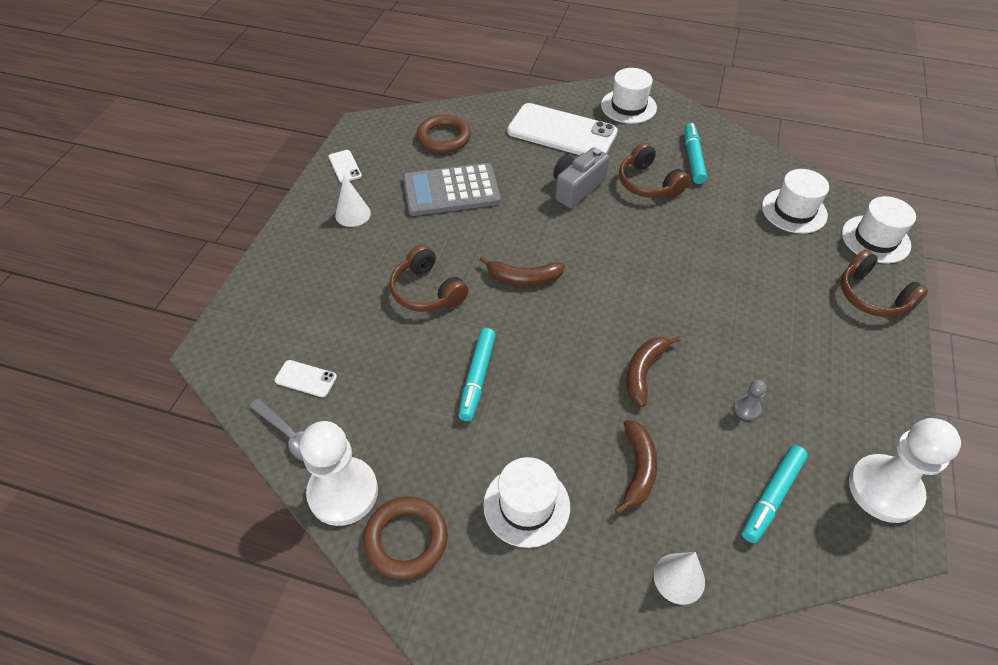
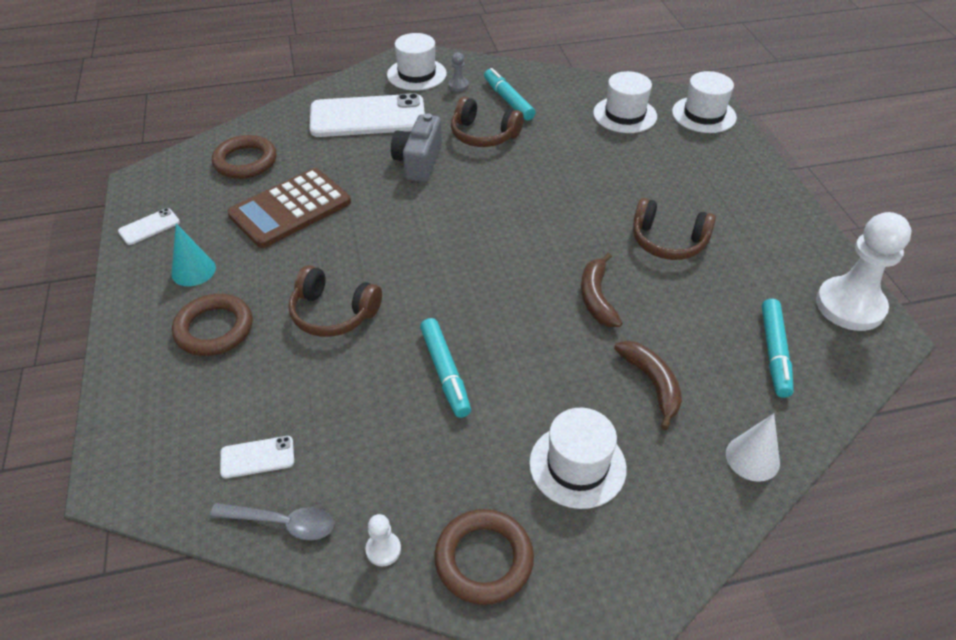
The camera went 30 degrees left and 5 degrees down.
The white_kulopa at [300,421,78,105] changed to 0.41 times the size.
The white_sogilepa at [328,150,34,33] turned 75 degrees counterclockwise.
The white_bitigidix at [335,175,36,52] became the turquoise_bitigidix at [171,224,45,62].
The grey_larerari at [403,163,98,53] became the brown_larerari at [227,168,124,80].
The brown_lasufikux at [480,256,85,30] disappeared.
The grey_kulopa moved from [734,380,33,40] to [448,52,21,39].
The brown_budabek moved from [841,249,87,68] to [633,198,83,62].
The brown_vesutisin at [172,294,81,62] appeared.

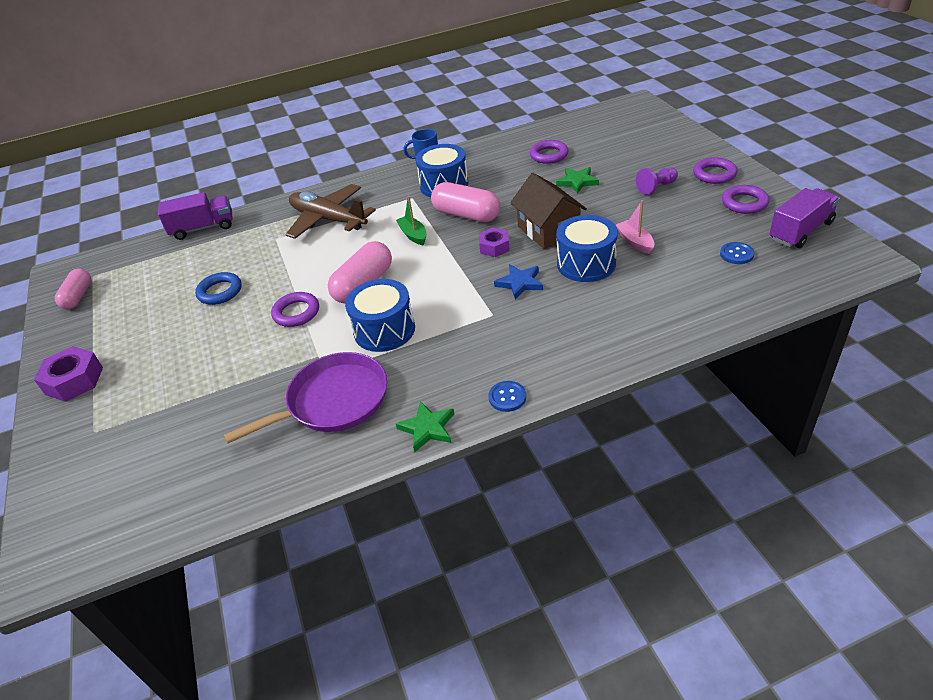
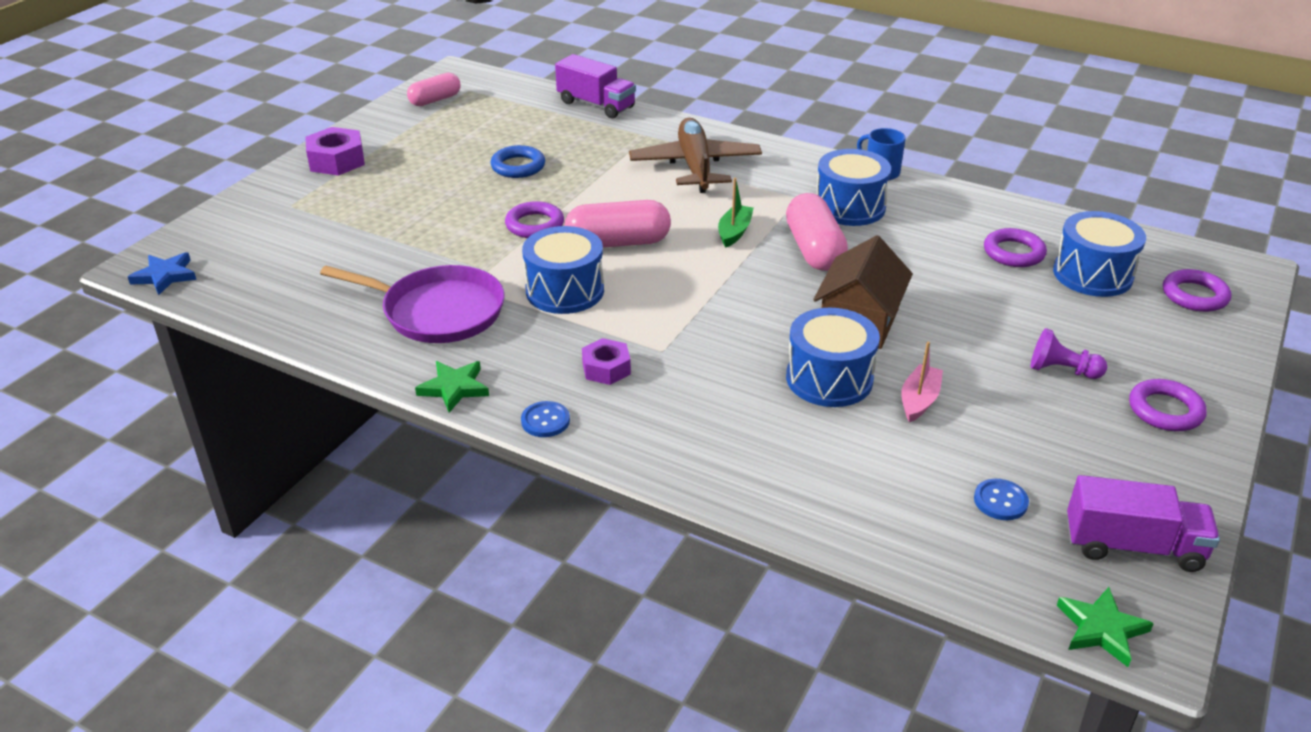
The camera went 45 degrees right and 5 degrees down.
The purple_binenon moved from [479,227,31,30] to [582,338,49,47].
The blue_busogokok moved from [494,264,49,36] to [128,252,68,43].
The green_busogokok moved from [556,167,43,27] to [1057,587,97,80].
The purple_vesutisin moved from [722,185,47,29] to [1163,269,68,43].
The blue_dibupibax at [1053,211,93,86] appeared.

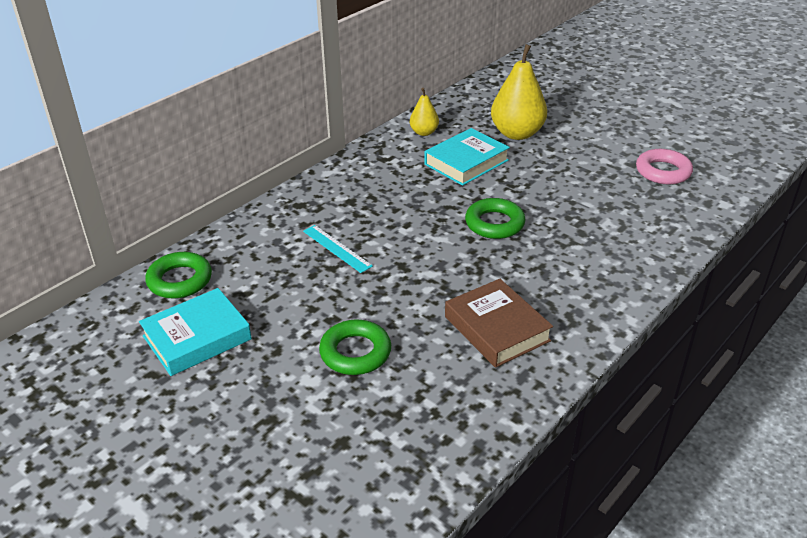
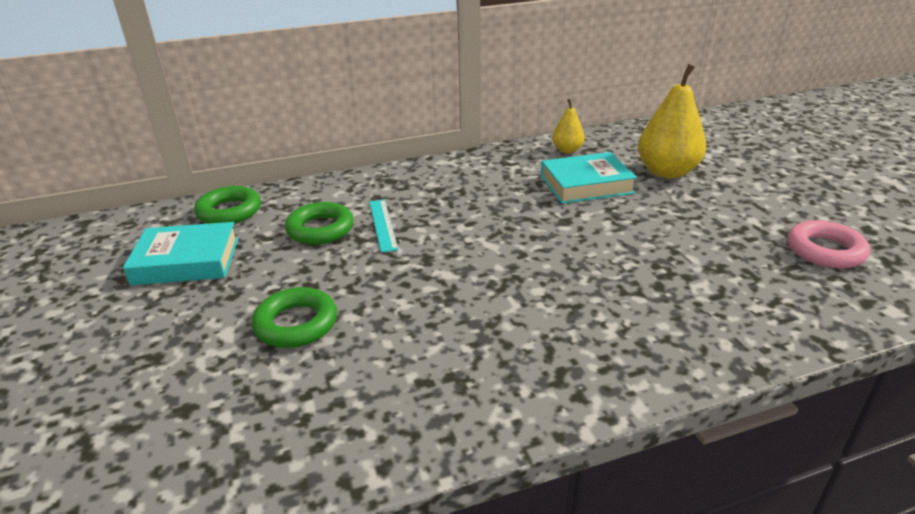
The camera went 30 degrees right and 5 degrees down.
The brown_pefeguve at [445,279,108,89] disappeared.
The green_vesutisin moved from [465,198,60,41] to [285,202,69,43].

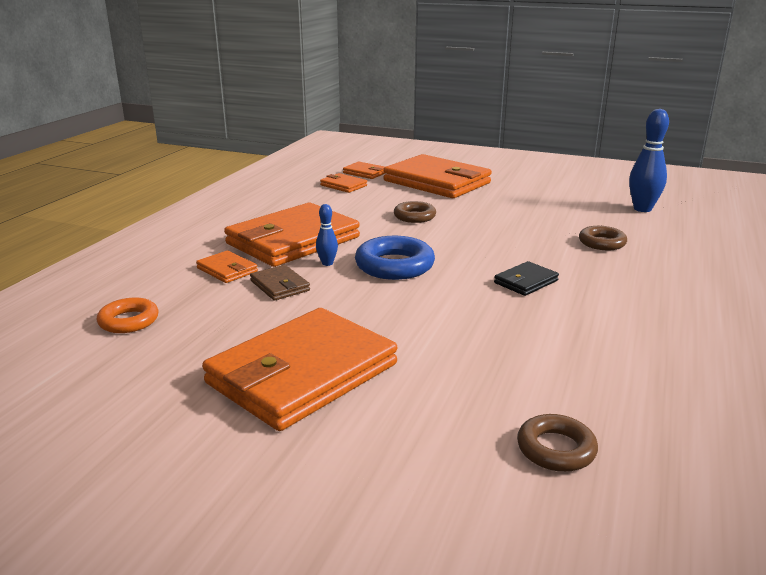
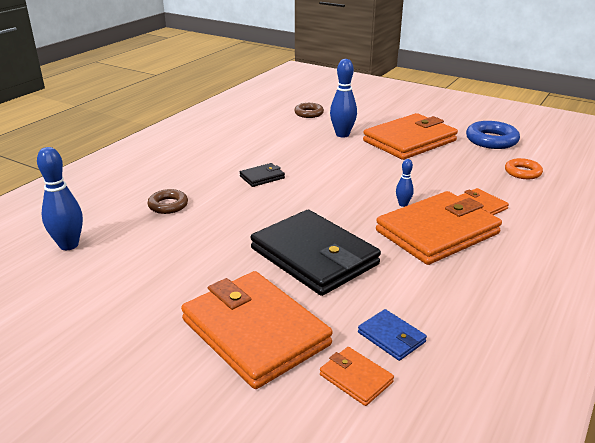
The camera went 170 degrees left and 5 degrees up.
The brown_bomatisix at [250,265,60,36] disappeared.
The orange_bomatisix at [320,173,47,20] became the blue_bomatisix at [358,309,69,52].
The blue_vesutisin moved from [355,236,80,44] to [466,121,54,28].
The brown_vesutisin at [394,201,42,22] was replaced by the black_bomatisix at [251,210,130,86].
The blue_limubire at [330,59,27,79] appeared.

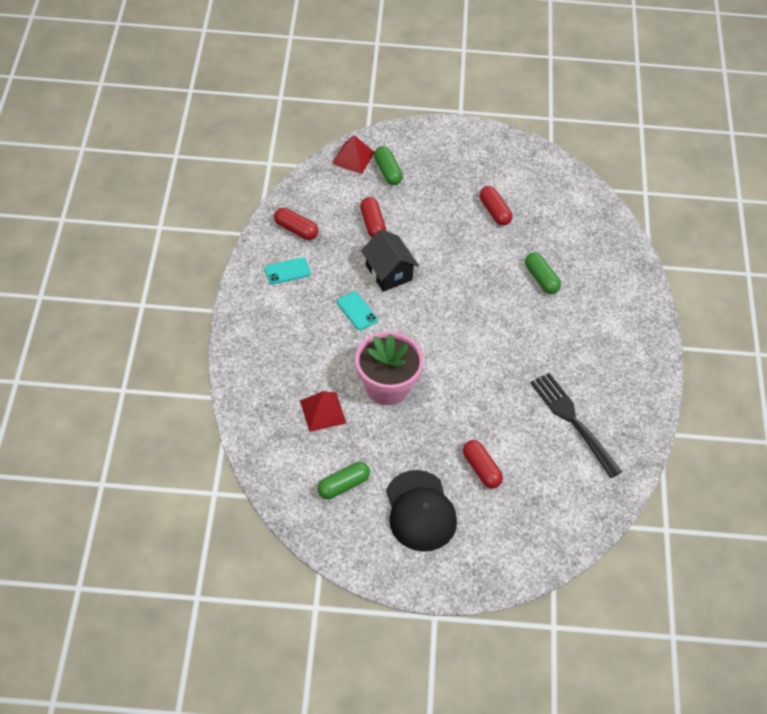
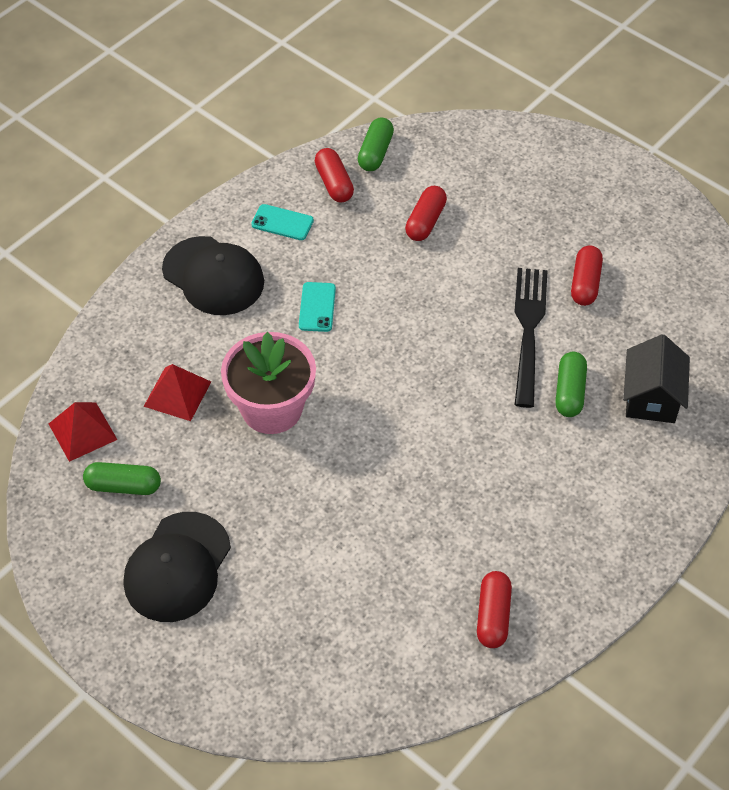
The camera went 40 degrees right and 0 degrees up.
The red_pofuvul moved from [332,135,42,39] to [49,402,68,60].
The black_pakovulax moved from [361,229,58,63] to [623,334,67,89].
The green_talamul moved from [374,146,29,39] to [358,117,36,54].
The red_talamul moved from [463,440,40,48] to [477,571,35,77].
The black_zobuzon moved from [530,373,92,105] to [514,268,34,140].
The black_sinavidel at [162,236,102,79] appeared.

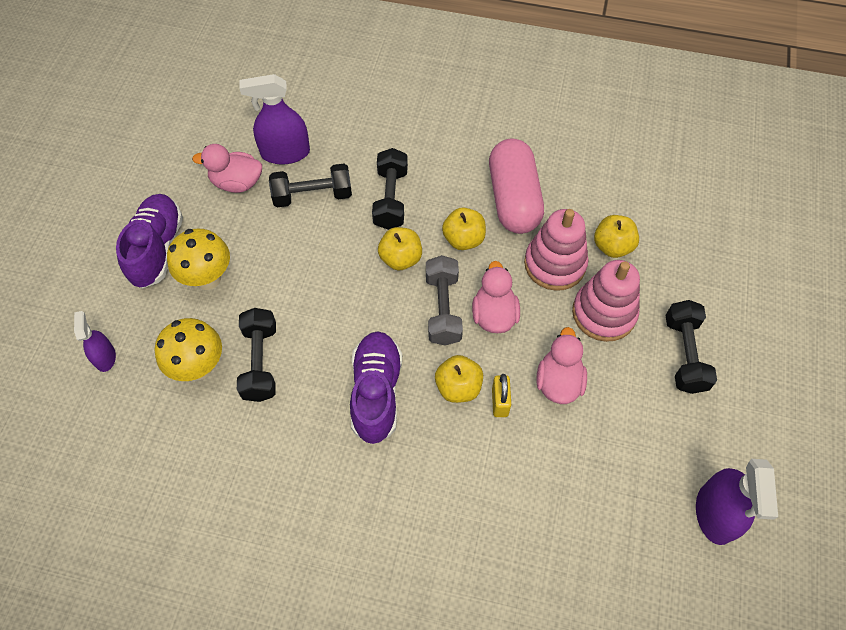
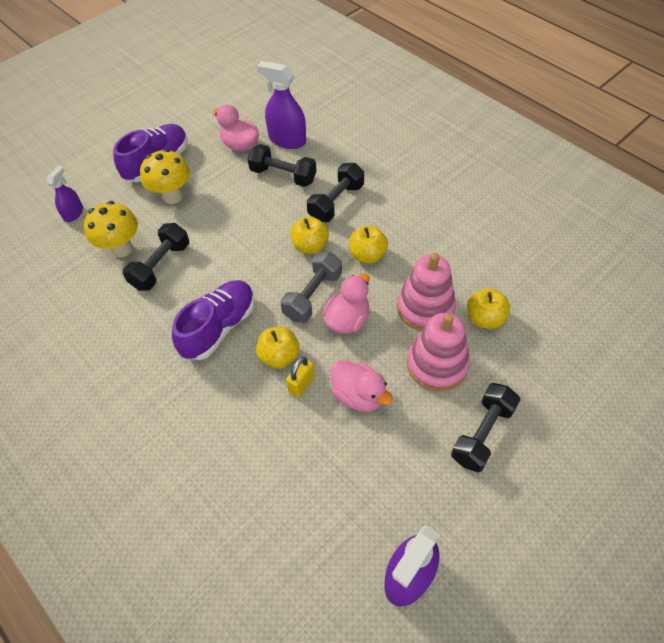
The camera went 35 degrees right and 5 degrees down.
The pink_talamul at [489,139,55,95] disappeared.
The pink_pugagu at [536,327,51,77] turned 90 degrees clockwise.

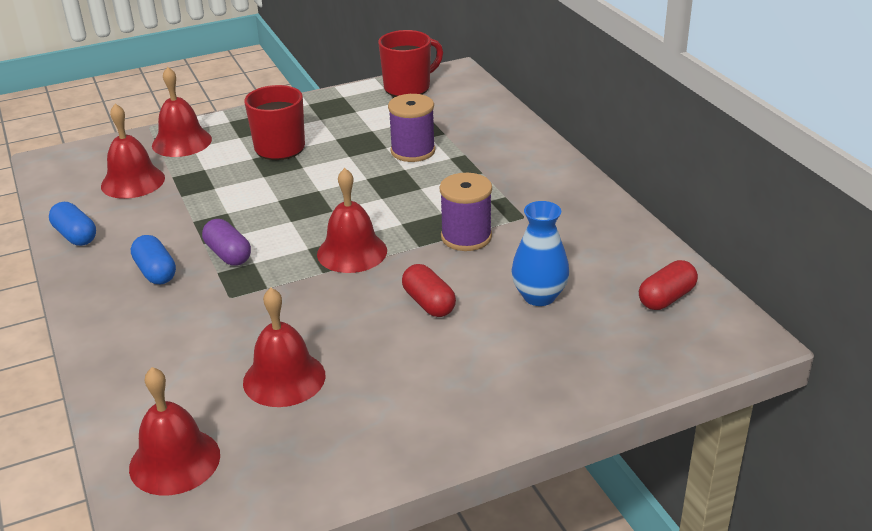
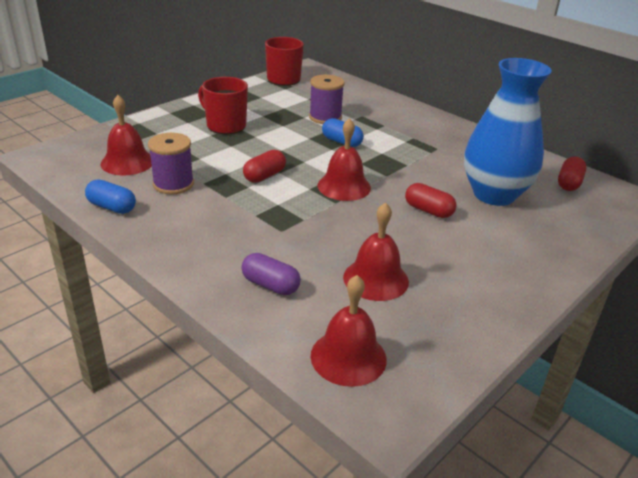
The camera went 25 degrees left and 0 degrees up.
The blue_talamul moved from [131,235,45,49] to [322,118,42,29].
The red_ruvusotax at [152,67,60,90] disappeared.
The purple_talamul moved from [202,219,49,47] to [242,253,59,42].
The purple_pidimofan moved from [439,173,53,78] to [148,133,46,62].
The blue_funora at [511,201,58,105] changed to 1.82 times the size.
The red_talamul at [243,150,43,33] appeared.

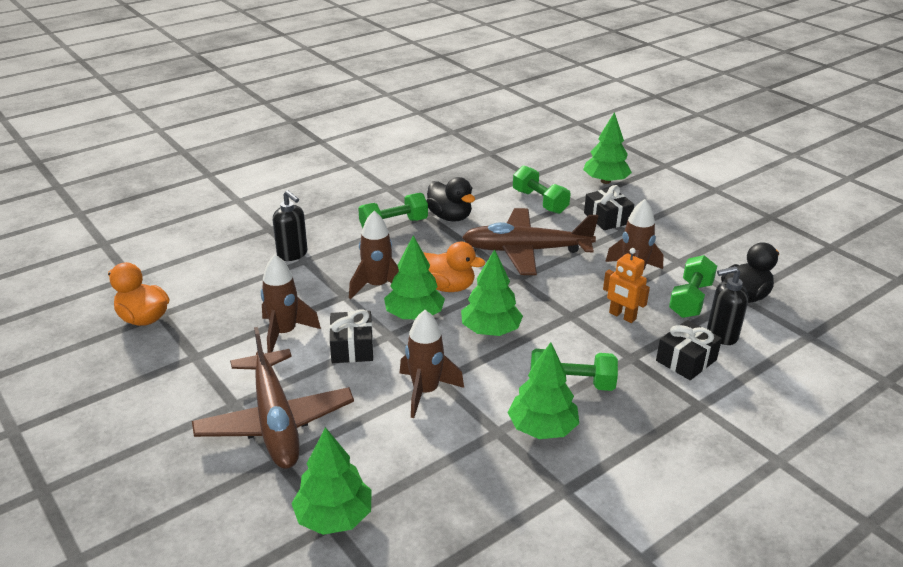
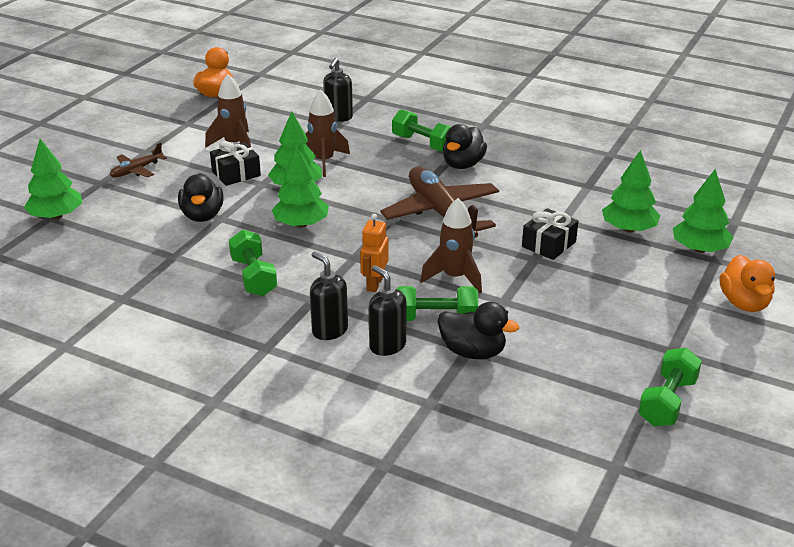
The camera went 65 degrees right and 0 degrees up.
The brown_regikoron at [192,327,162,142] changed to 0.48 times the size.
The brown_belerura at [400,310,64,108] was replaced by the black_pugagu at [178,173,46,49].
The orange_pugagu moved from [423,242,62,50] to [720,255,55,57].
The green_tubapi moved from [507,342,72,97] to [673,169,60,84].
The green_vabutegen moved from [513,165,58,49] to [638,348,64,78].
The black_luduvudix at [656,320,66,60] was replaced by the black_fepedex at [310,252,38,88].

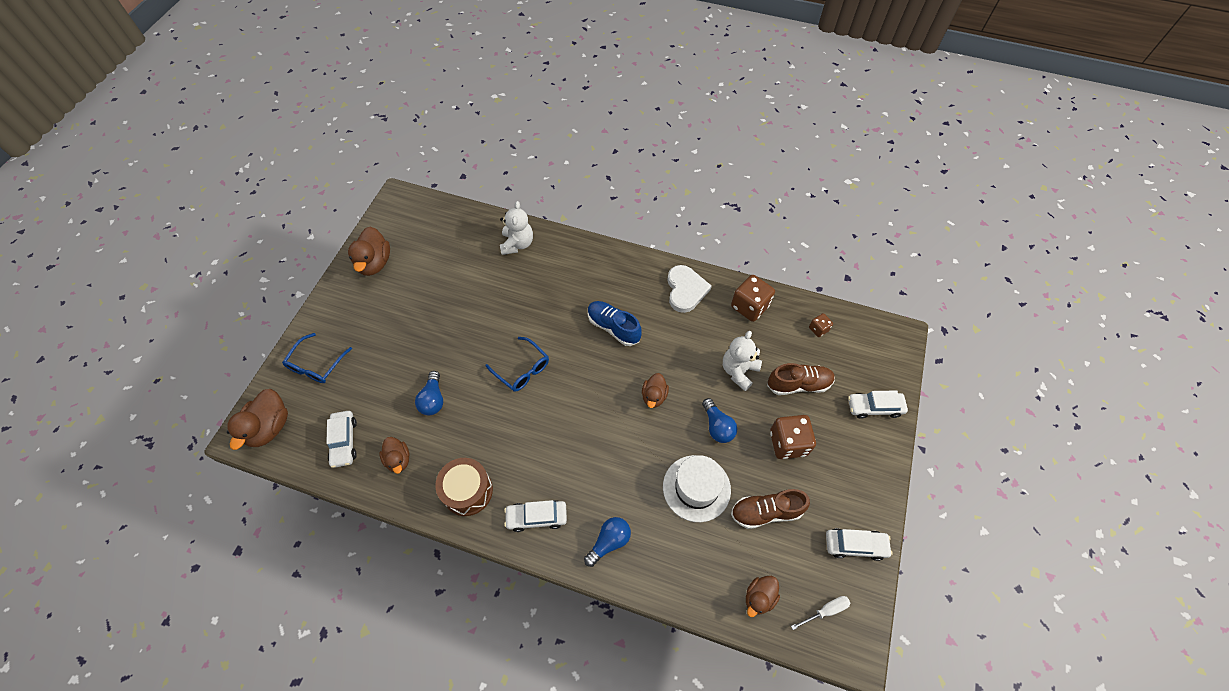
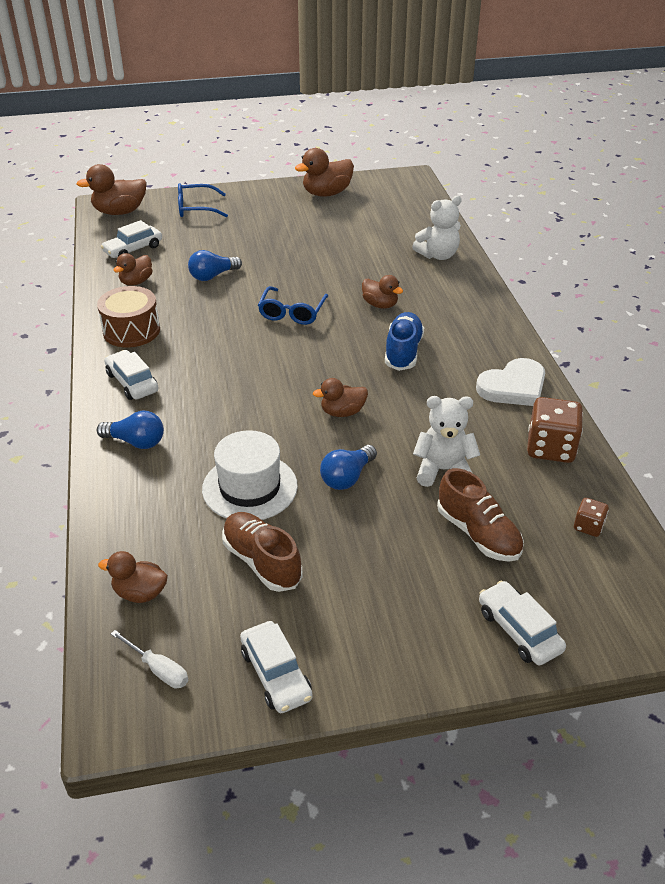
The camera went 60 degrees right and 20 degrees down.
The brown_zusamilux at [770,415,46,44] disappeared.
The brown_pugagu at [362,275,41,33] appeared.

